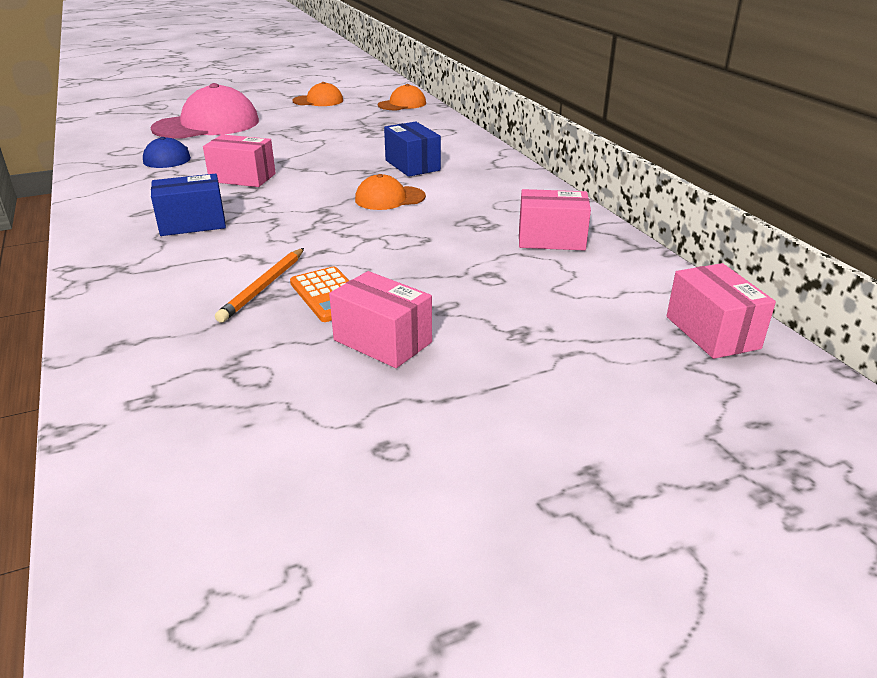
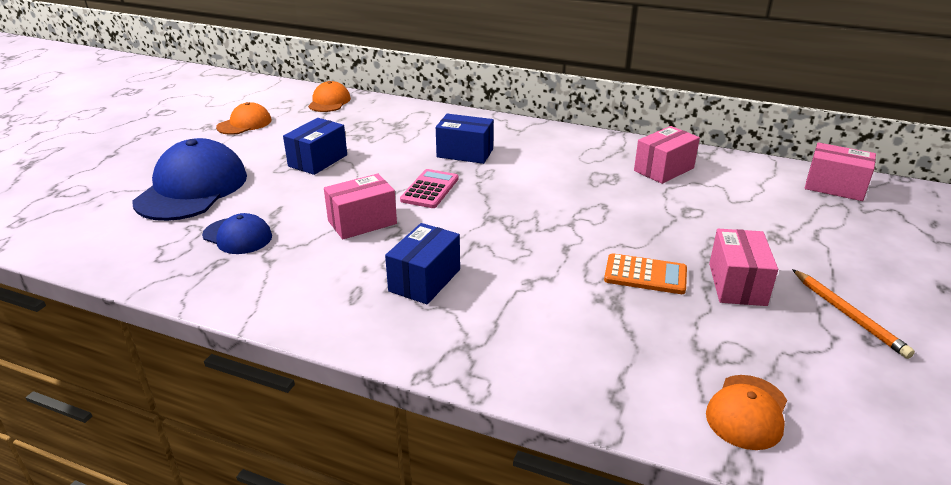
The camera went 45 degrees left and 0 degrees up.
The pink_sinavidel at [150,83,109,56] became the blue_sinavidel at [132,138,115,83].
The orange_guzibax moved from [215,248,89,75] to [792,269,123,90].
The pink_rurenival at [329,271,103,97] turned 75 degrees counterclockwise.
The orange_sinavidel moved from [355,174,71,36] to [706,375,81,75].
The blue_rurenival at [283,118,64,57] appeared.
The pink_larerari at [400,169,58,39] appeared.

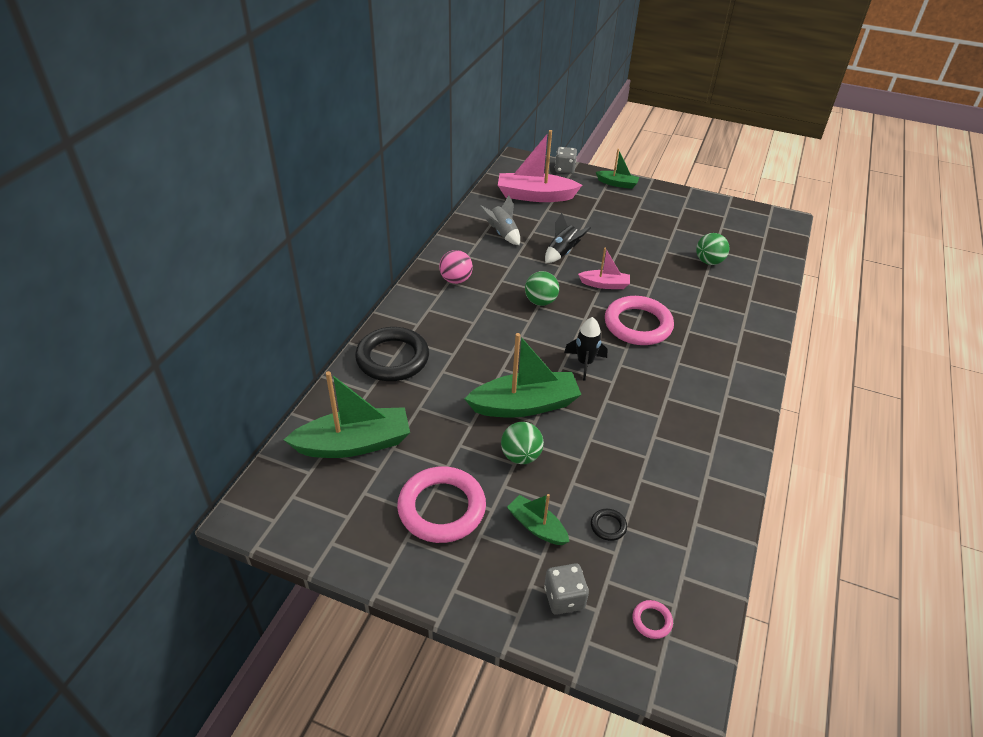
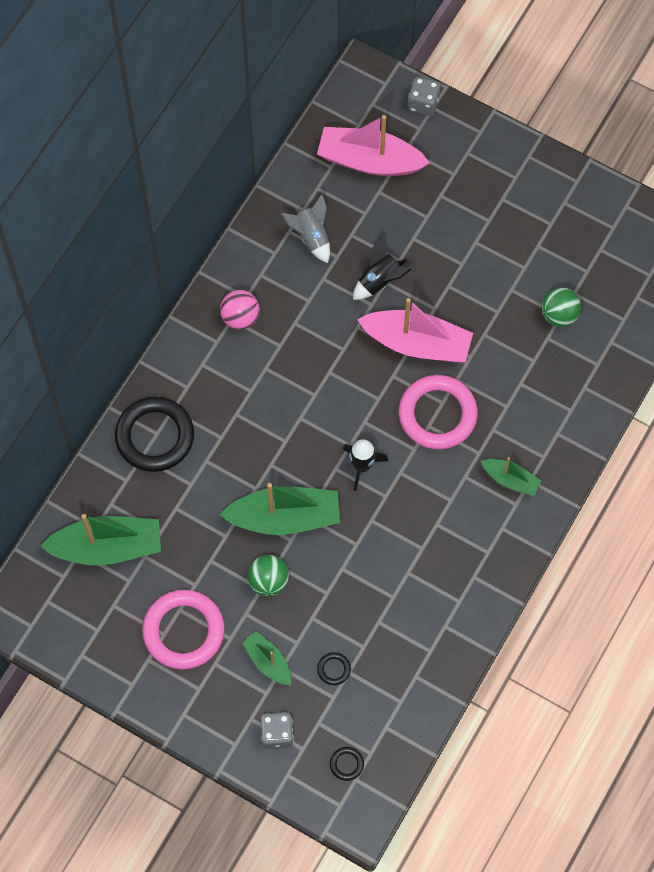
The camera went 10 degrees right and 25 degrees up.
The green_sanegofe at [525,271,34,35] disappeared.
The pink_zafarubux at [578,247,52,42] changed to 1.85 times the size.
The green_zafarubux moved from [596,149,44,40] to [481,457,61,39].
The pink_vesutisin at [632,600,41,39] became the black_vesutisin at [330,747,34,34].

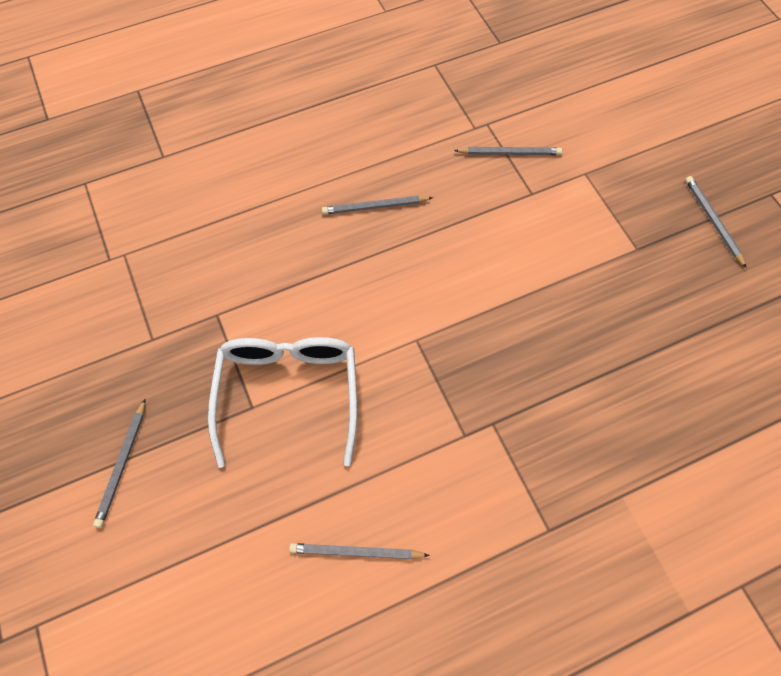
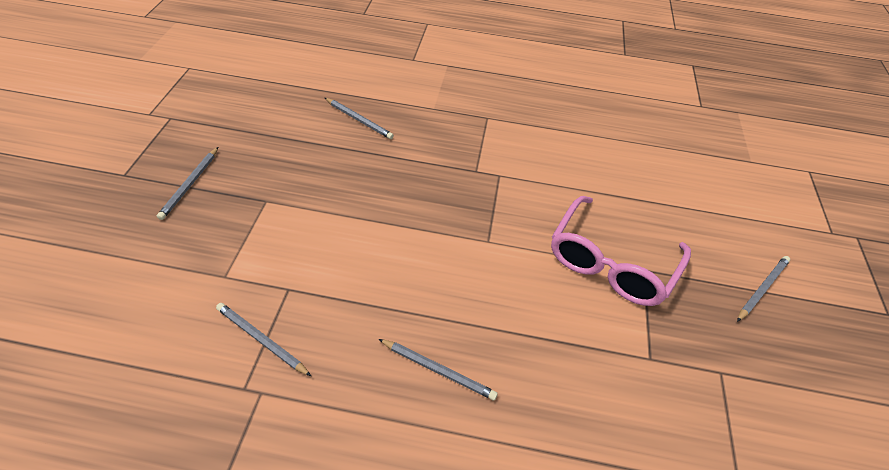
The camera went 150 degrees left and 15 degrees down.
The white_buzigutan at [208,337,149,131] became the pink_buzigutan at [551,196,140,110].
The grey_guzibax moved from [289,543,141,16] to [325,98,69,41].

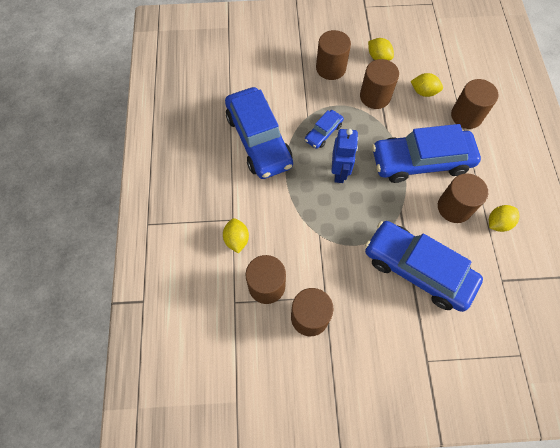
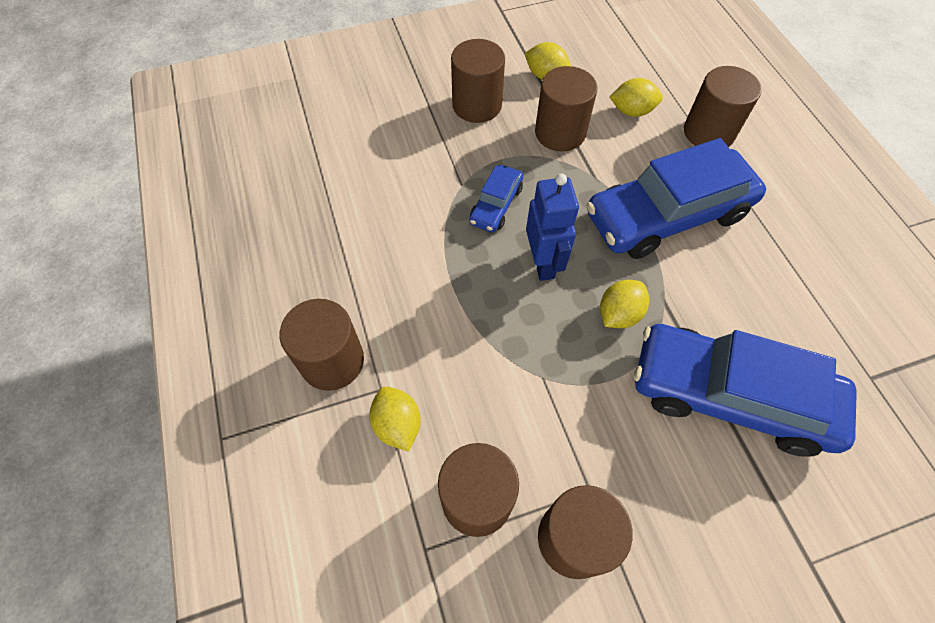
The camera went 15 degrees left and 5 degrees down.
The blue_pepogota at [225,87,68,92] disappeared.
The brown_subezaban moved from [438,173,50,50] to [279,299,85,92].
The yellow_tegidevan moved from [489,205,30,27] to [600,280,49,48].

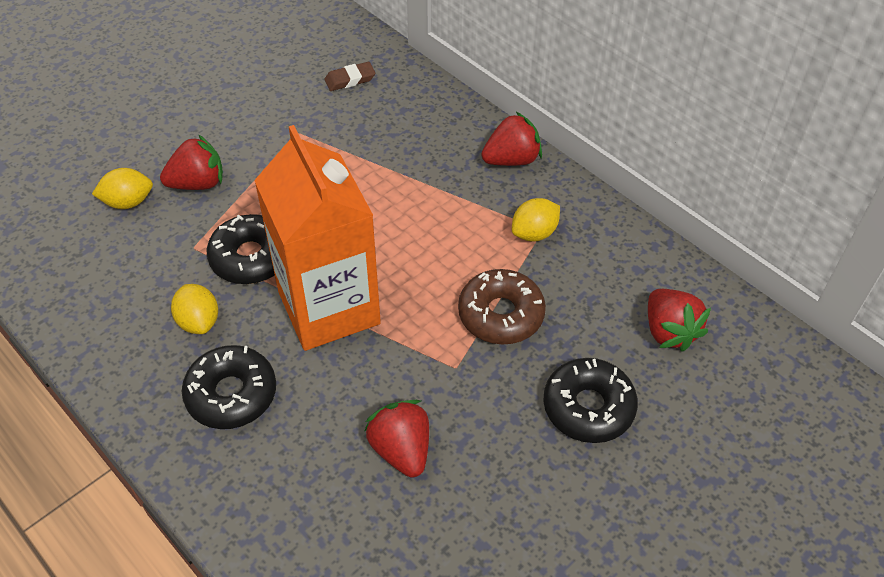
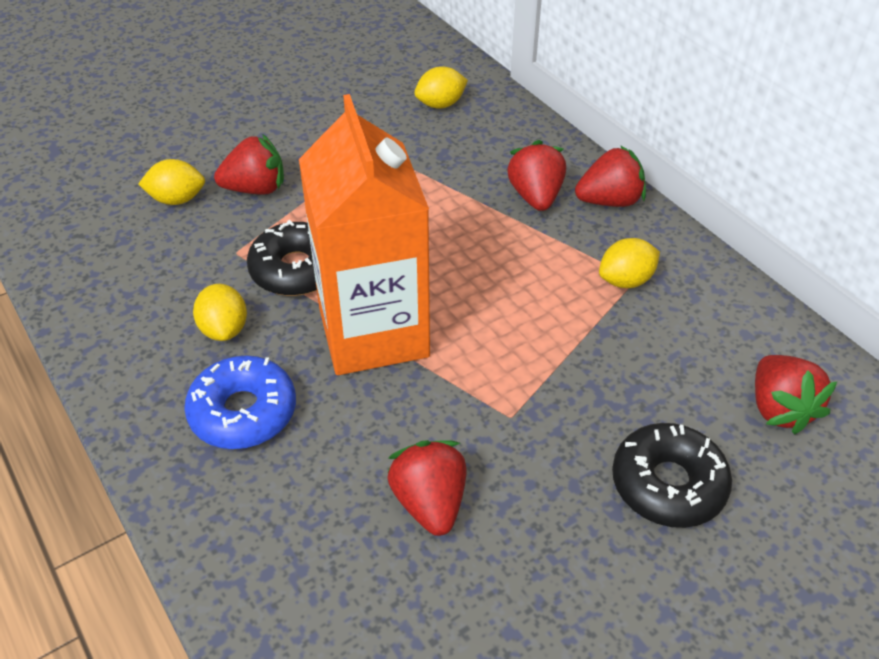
The camera went 10 degrees right and 5 degrees down.
The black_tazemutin at [182,345,94,84] became the blue_tazemutin at [184,355,112,94].
The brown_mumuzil at [324,62,51,29] was replaced by the yellow_tegidevan at [414,66,54,43].
The brown_tazemutin at [458,269,88,75] disappeared.
The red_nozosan at [507,140,59,71] appeared.

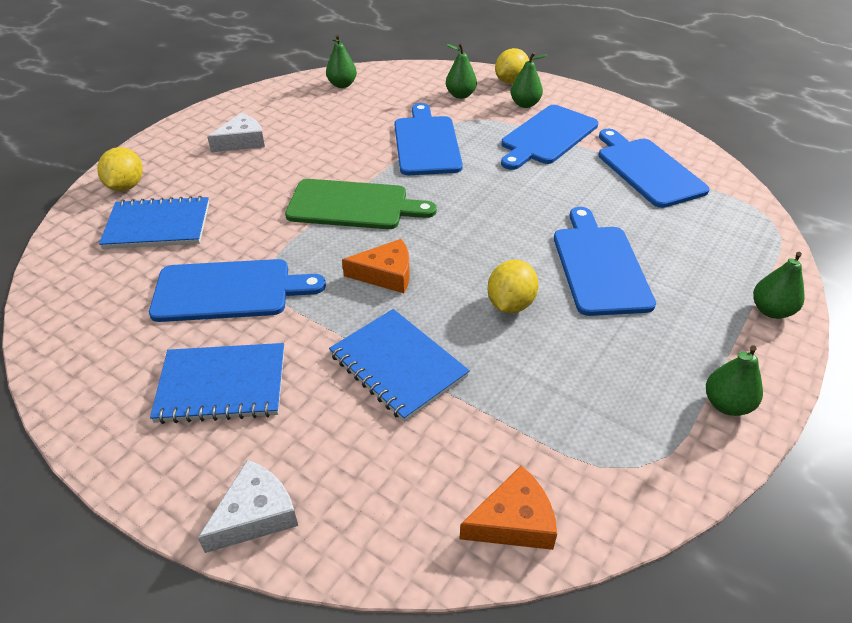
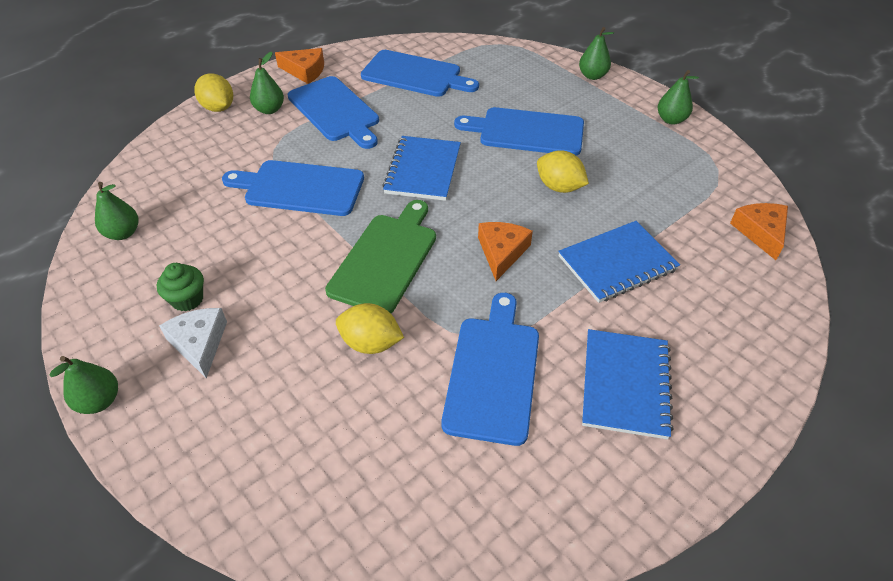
The camera went 75 degrees left and 5 degrees up.
The yellow_tegidevan moved from [97,147,46,44] to [336,303,68,51].
The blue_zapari moved from [99,196,110,53] to [382,136,79,65].
The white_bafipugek at [198,460,100,93] disappeared.
The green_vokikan moved from [446,43,31,56] to [49,356,69,58].
The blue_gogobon at [599,129,111,79] turned 150 degrees counterclockwise.
The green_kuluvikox at [157,263,47,49] appeared.
The orange_bafipugek at [275,48,49,36] appeared.

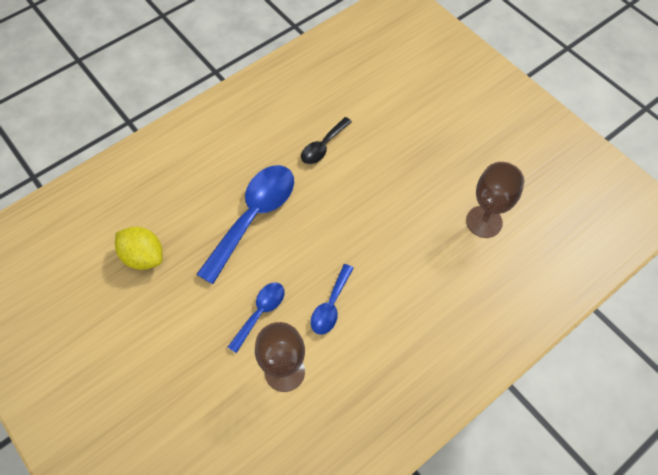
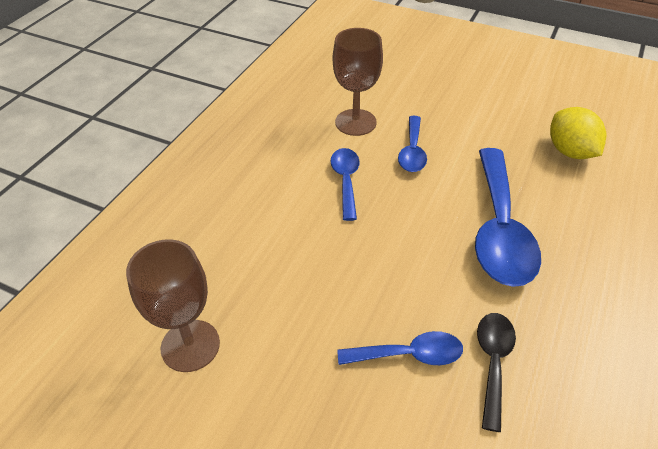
The camera went 155 degrees right and 15 degrees down.
The yellow_tegidevan at [115,227,48,43] turned 60 degrees clockwise.
The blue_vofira at [337,331,126,34] appeared.

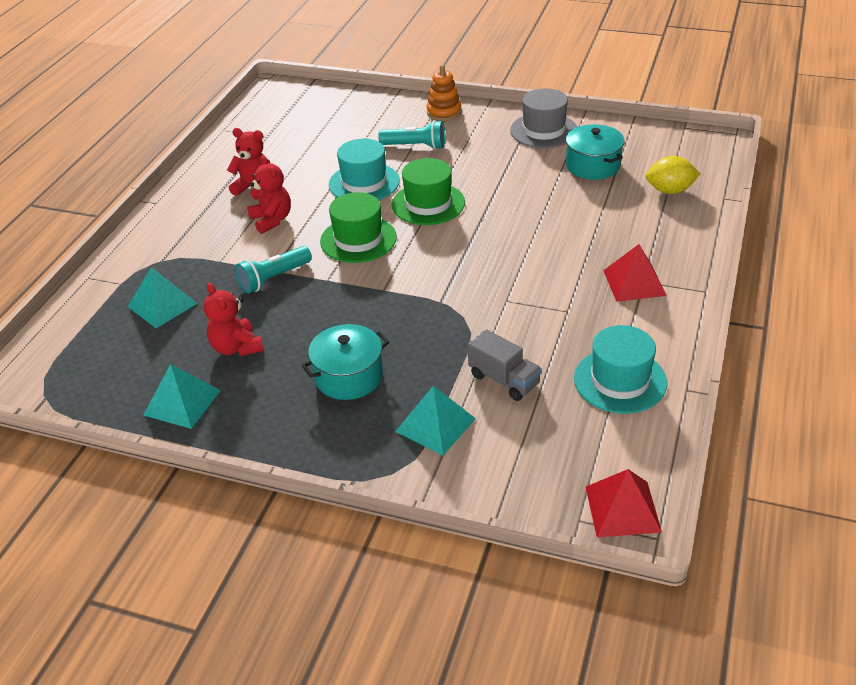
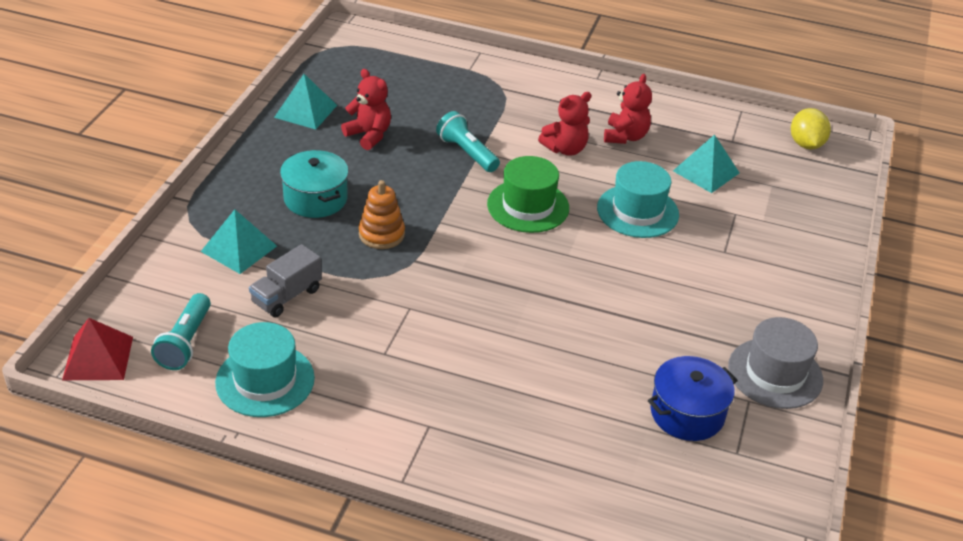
The camera went 85 degrees right and 0 degrees up.
The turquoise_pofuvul moved from [128,267,70,61] to [673,134,66,59].
The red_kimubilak at [204,283,60,73] turned 75 degrees clockwise.
The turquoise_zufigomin moved from [378,120,67,30] to [151,293,60,77].
The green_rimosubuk at [392,158,73,67] disappeared.
The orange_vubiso moved from [426,64,36,57] to [359,180,46,69].
The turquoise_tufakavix at [566,124,59,56] became the blue_tufakavix at [648,356,90,85].
The red_pofuvul at [603,244,64,58] disappeared.
The yellow_tegidevan moved from [646,156,54,38] to [791,108,40,41].

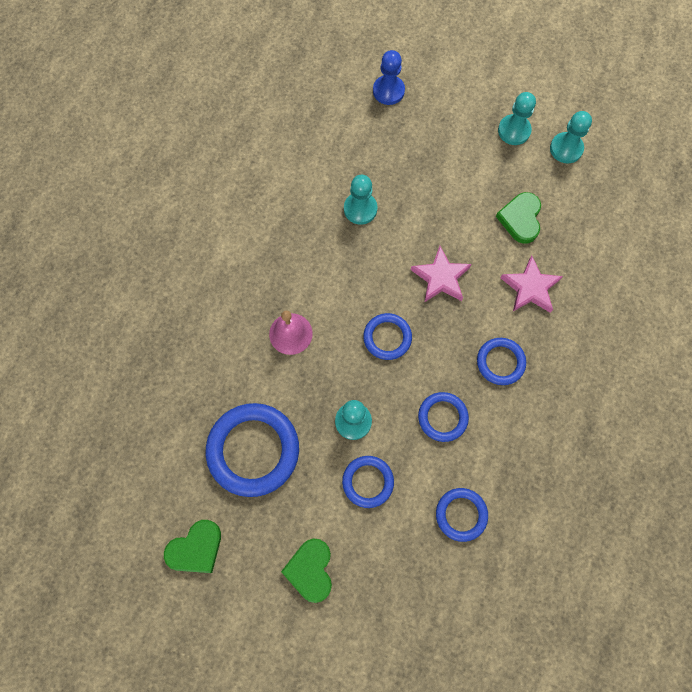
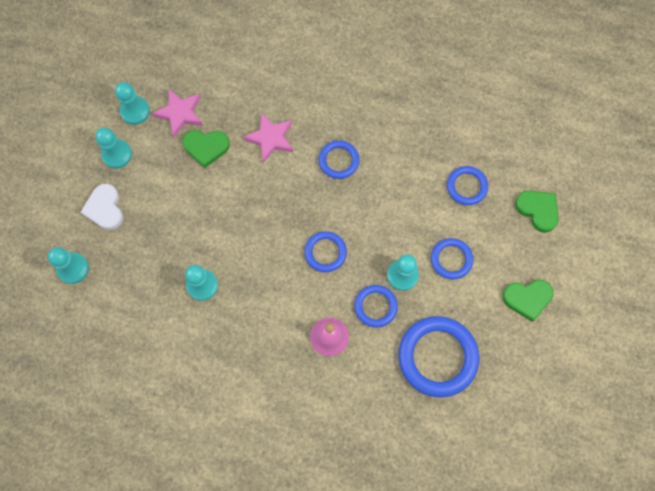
The camera went 95 degrees left and 0 degrees up.
The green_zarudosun moved from [164,520,57,53] to [515,191,44,42].
The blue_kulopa at [373,50,32,55] became the turquoise_kulopa at [48,247,41,37].
The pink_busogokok moved from [411,246,60,56] to [152,89,51,48].
The blue_vesutisin moved from [418,392,51,50] to [354,285,44,43].
The white_zarudosun at [81,184,42,46] appeared.

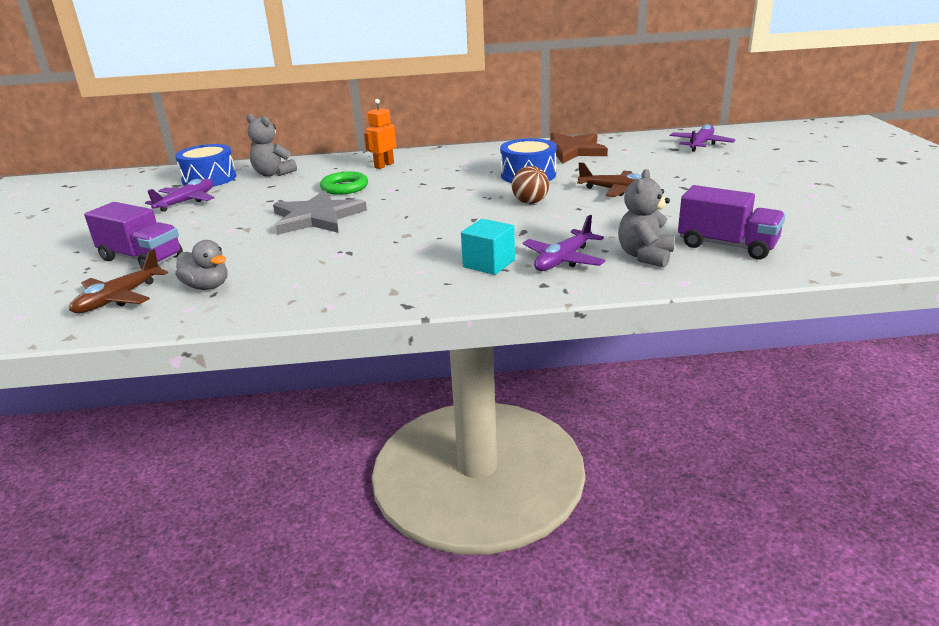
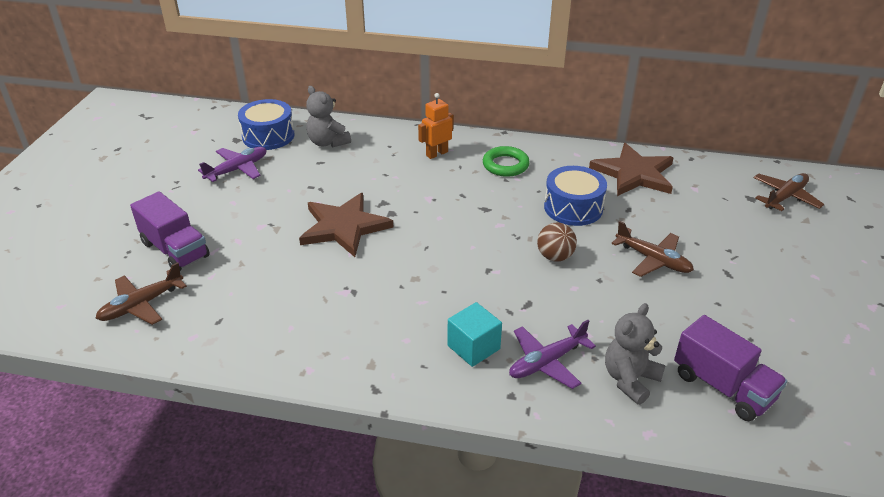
The camera went 15 degrees right and 10 degrees up.
The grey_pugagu at [175,240,53,50] disappeared.
The grey_busogokok at [273,190,94,45] became the brown_busogokok at [299,193,95,64].
The green_vesutisin moved from [320,171,48,24] to [483,146,47,31].
The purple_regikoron at [670,124,66,28] became the brown_regikoron at [753,173,71,38].

